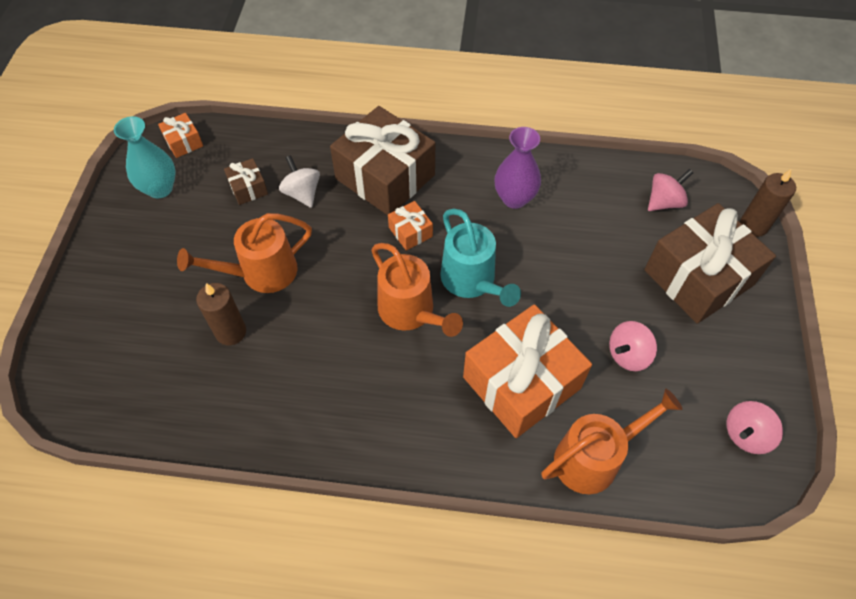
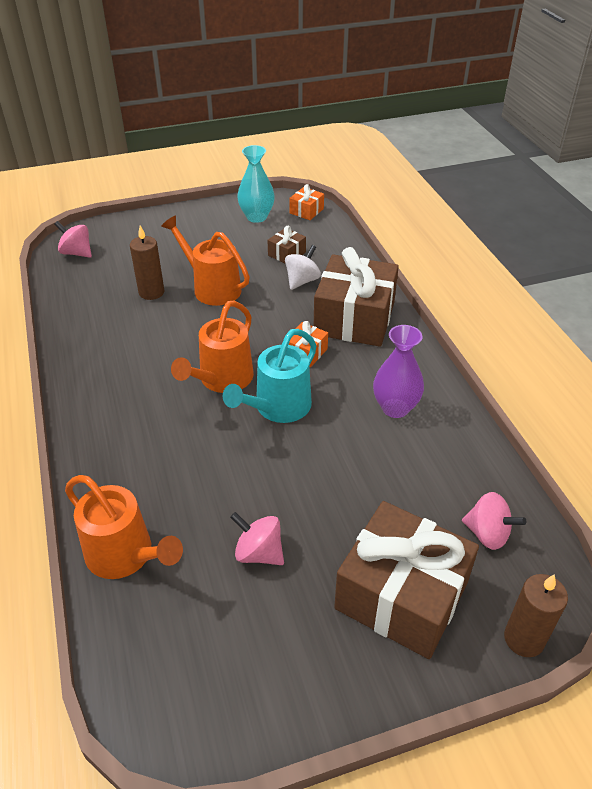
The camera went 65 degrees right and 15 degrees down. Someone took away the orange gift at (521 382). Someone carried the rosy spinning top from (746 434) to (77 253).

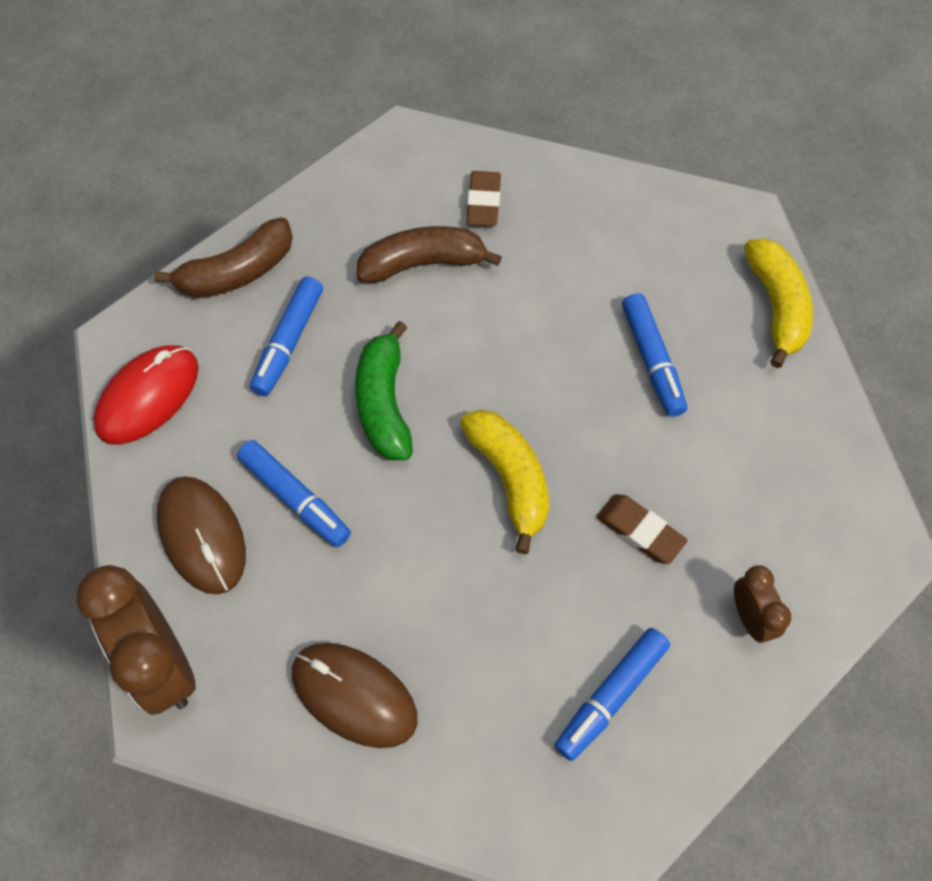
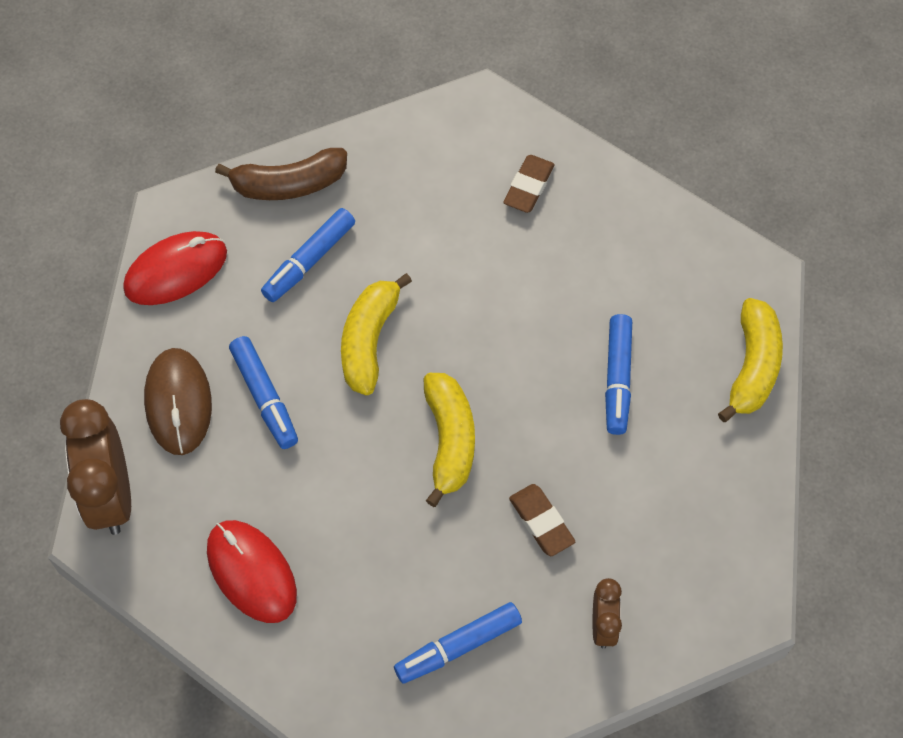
The camera went 20 degrees right and 0 degrees up. Someone took away the russet banana fruit at (423 263). Someone repainted the leaf-green banana fruit at (384 403), which became the golden banana fruit at (369 340). Someone repainted the russet PC mouse at (354 695), which became the crimson PC mouse at (251 572).

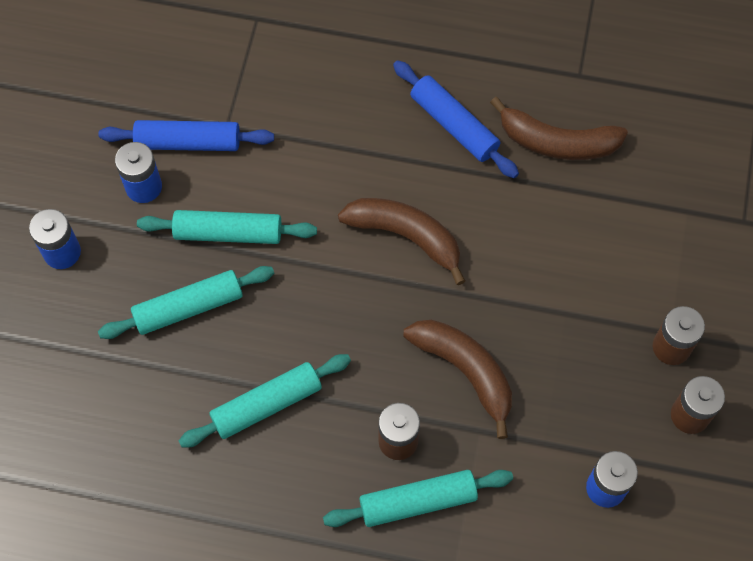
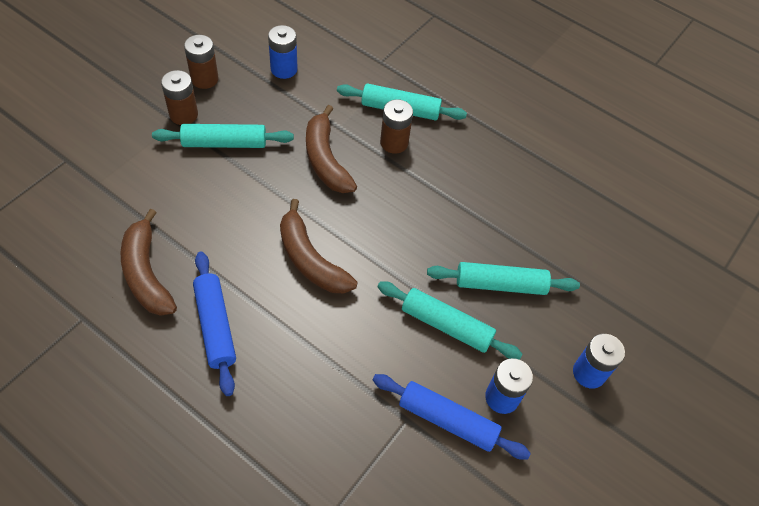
The camera went 160 degrees left and 10 degrees down. Someone rotated the russet banana fruit at (557 142) by 150 degrees counterclockwise. Someone carried the teal dough roller from (267 405) to (224 143).

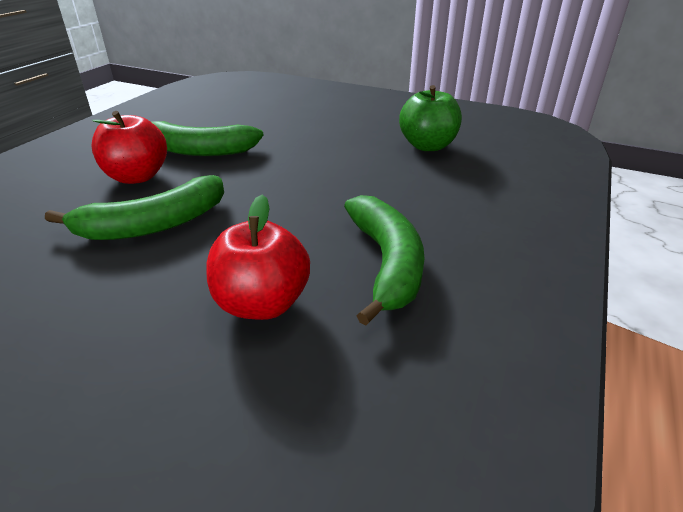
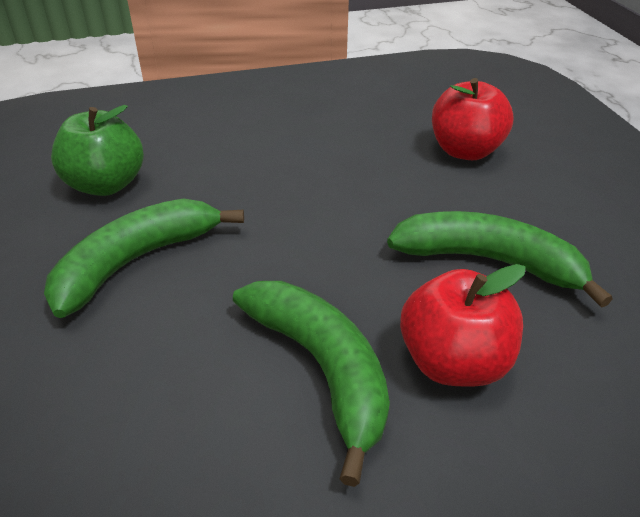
The camera went 130 degrees left and 5 degrees up. Someone carried the leaf-green banana fruit from (386 263) to (136 262).

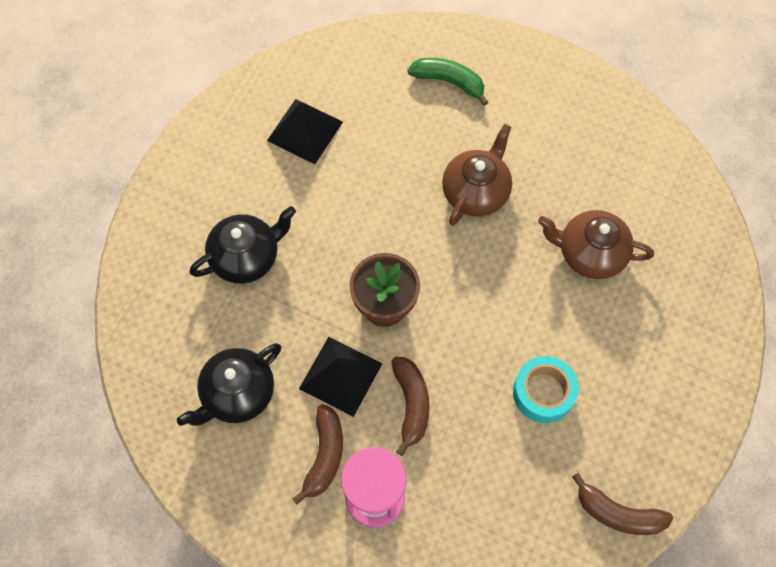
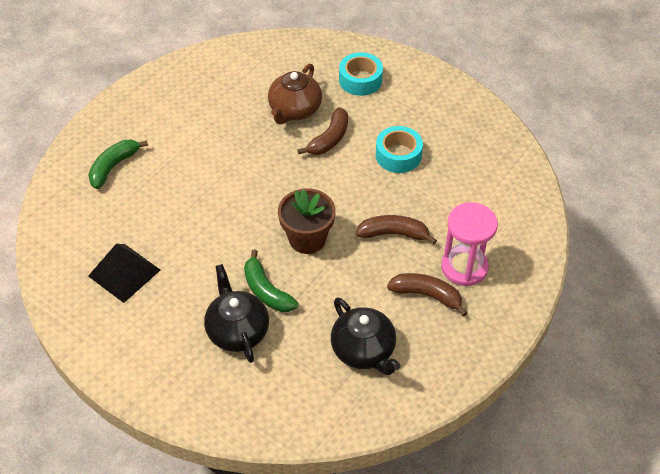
The camera went 80 degrees left and 15 degrees down. Someone took away the russet teapot at (476 192). Someone took away the ebony solid pyramid at (340 376). Someone carried the russet banana fruit from (618 513) to (329 139). Someone put down the teal sticky tape at (360 80). Someone put down the leaf-green banana fruit at (266 291).

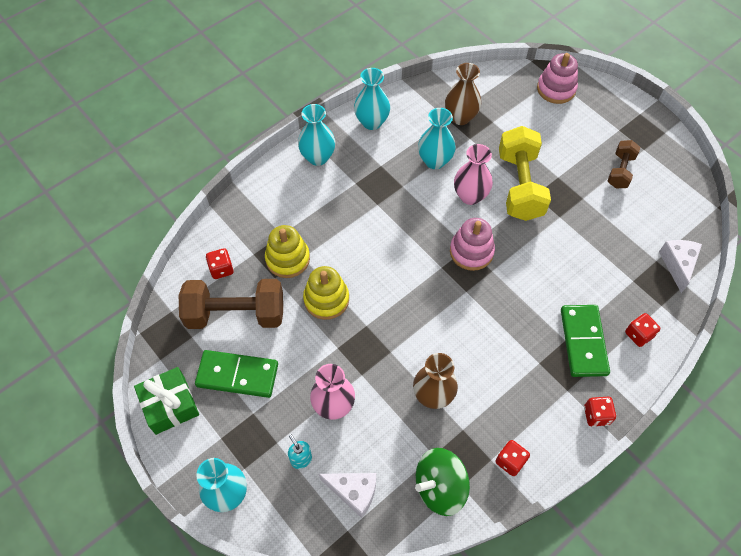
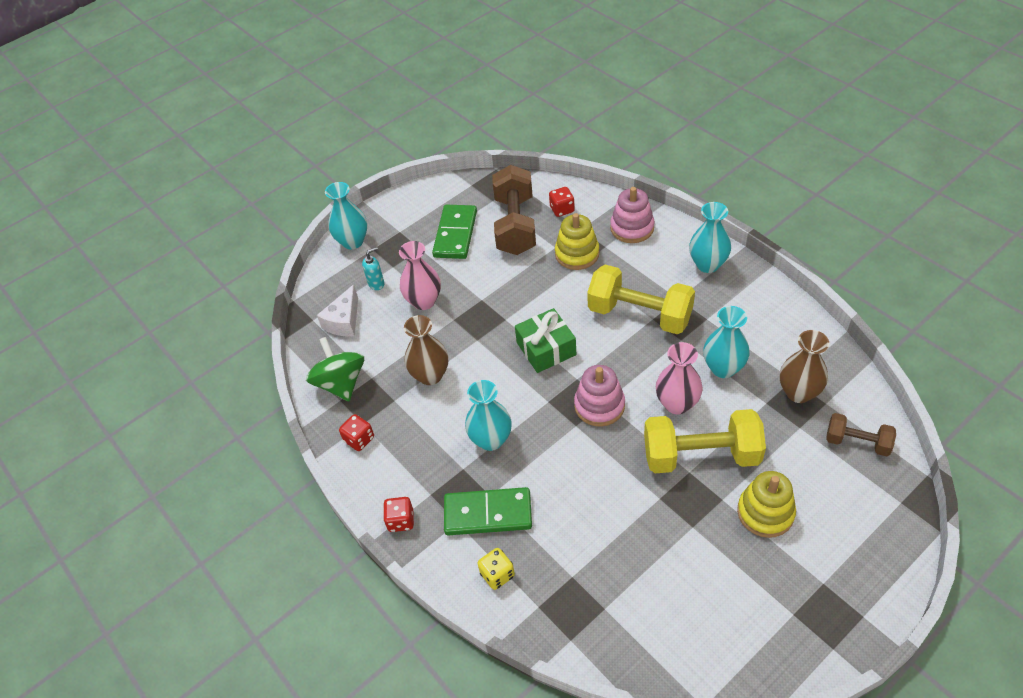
The camera went 95 degrees right and 10 degrees down. Someone carried the rosy ring stacker from (556 89) to (632 228). Someone carried the teal flower vase from (372 122) to (491 440). Someone carried the russet hand weight from (620 171) to (857 442). Someone took away the pure white cheese at (677 265). Someone carried the golden ring stacker from (326 299) to (765 512). Someone repainted the crimson die at (638 334), which became the golden die at (497 574). Someone carried the leaf-green gift from (170 405) to (546 349). Someone put down the golden hand weight at (639 314).

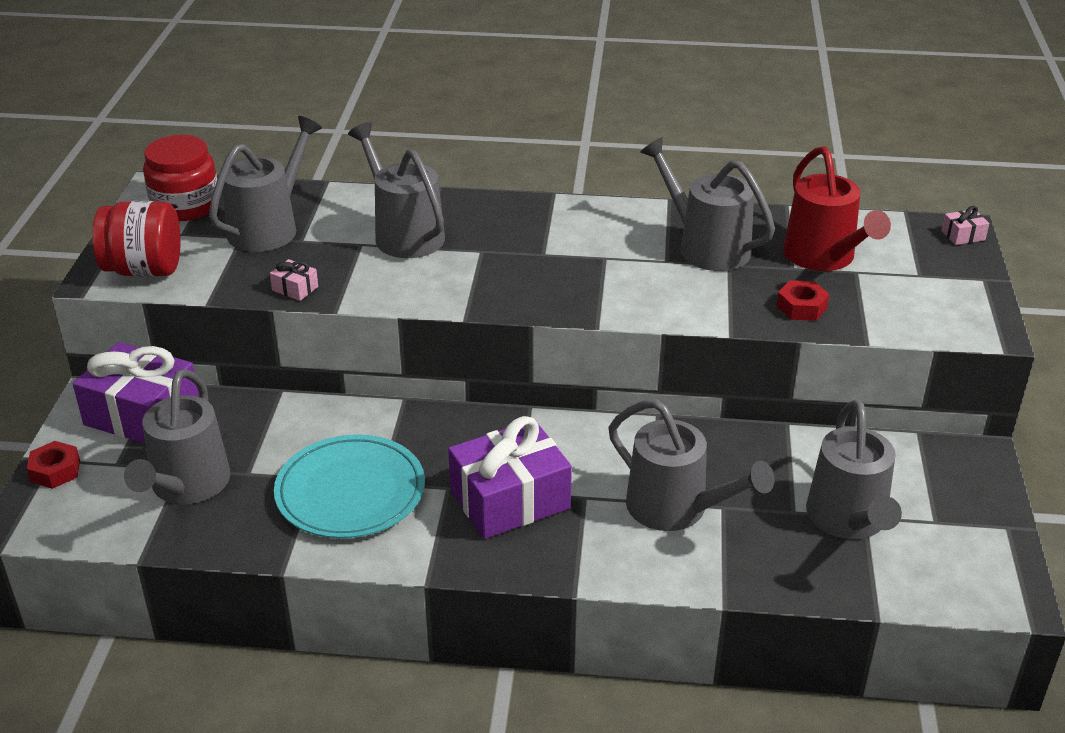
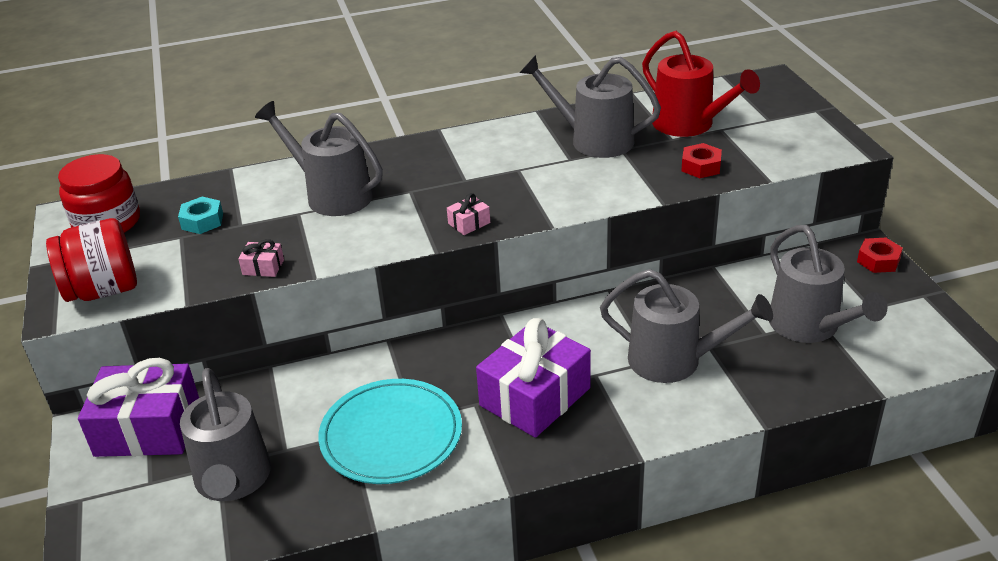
The camera went 20 degrees left and 0 degrees up. Someone swapped the gray watering can at (269 227) for the teal hex nut at (202 221). Someone carried the rosy gift from (963 235) to (469 223). Someone carried the crimson hex nut from (55 471) to (878 260).

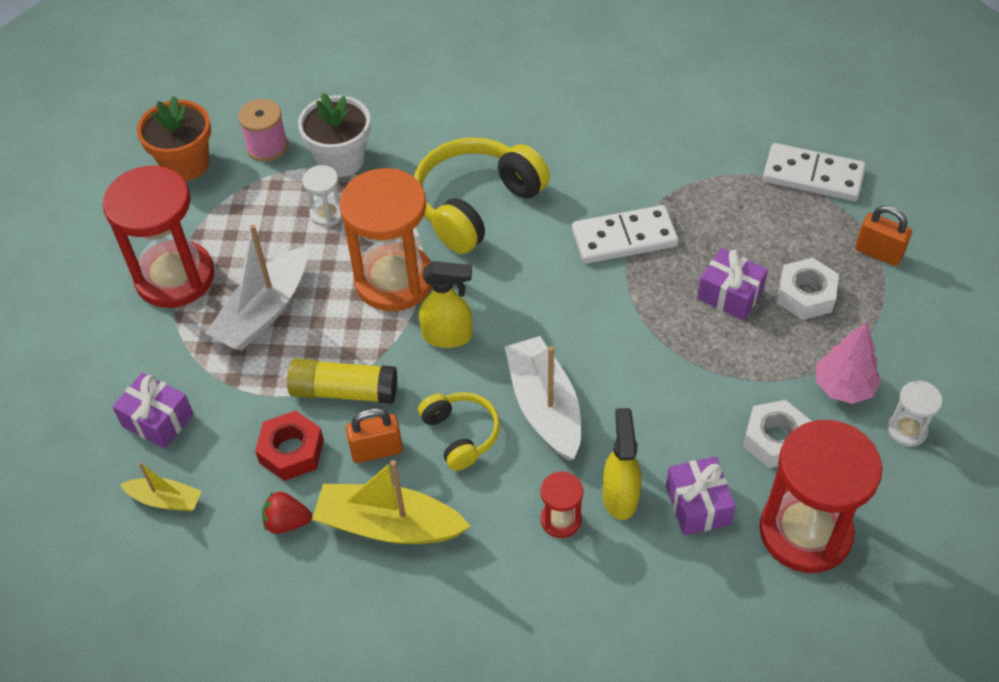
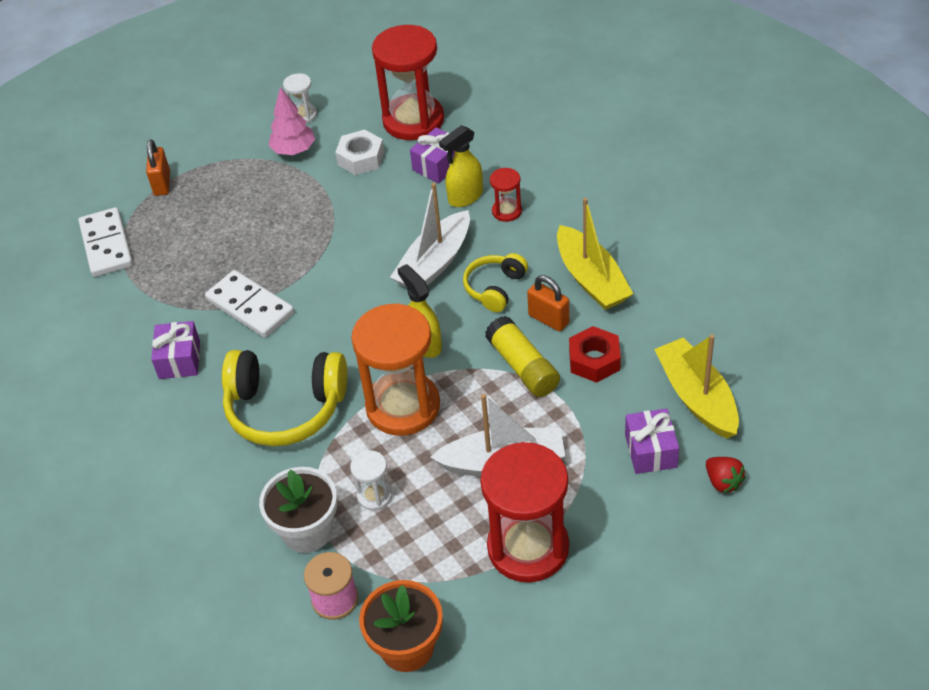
The camera went 125 degrees left and 5 degrees down. Someone carried the royal purple gift from (730 295) to (179 360). Someone took away the pure white hex nut at (805 295). Someone scaled the golden toy boat at (165 500) by 1.84. Someone carried the crimson berry from (287 522) to (723 482).

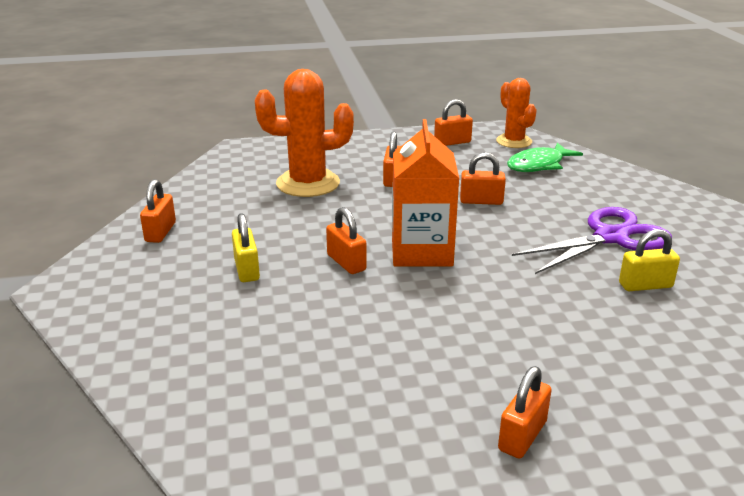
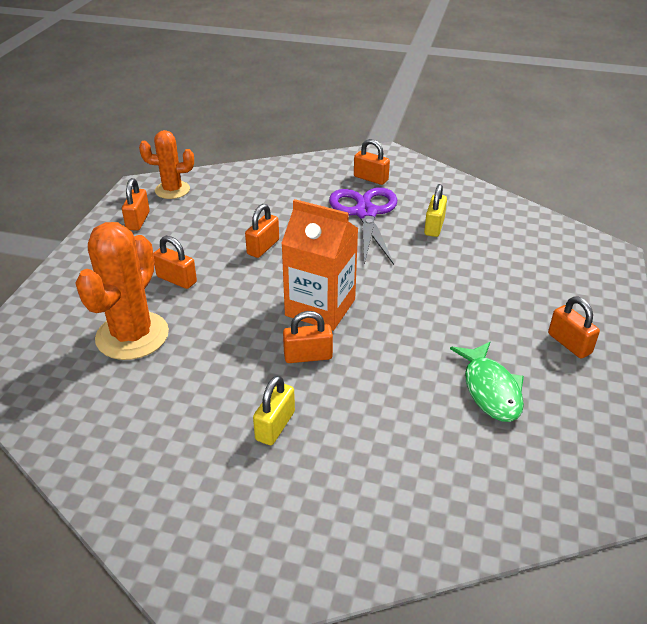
The camera went 65 degrees left and 10 degrees up. Someone carried the leaf-green fish from (538 165) to (490 389). Someone carried the orange small lock from (160 232) to (370 178). Someone rotated the golden small lock at (247 270) by 75 degrees counterclockwise.

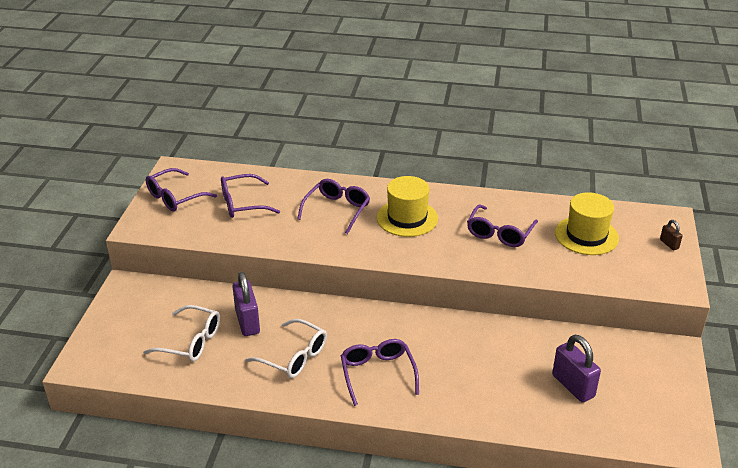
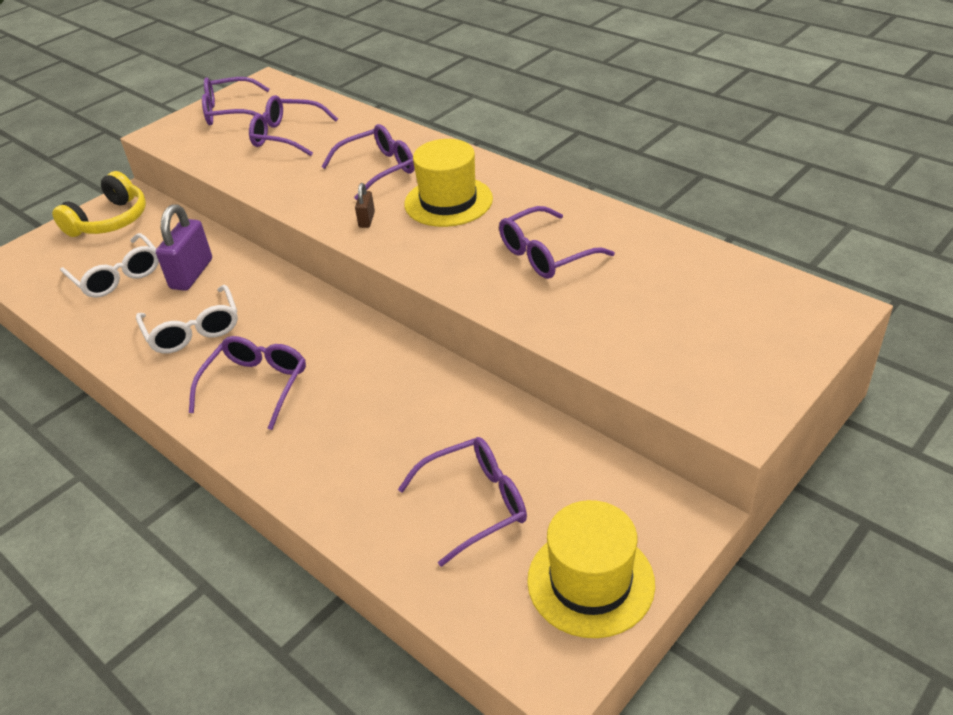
The camera went 35 degrees right and 5 degrees up. Someone carried the golden tall hat from (586 235) to (590 581). Someone carried the russet small lock from (669 244) to (367 220). Someone swapped the royal purple small lock at (573 386) for the royal purple glasses at (475 504). Someone put down the golden headset at (110 221).

